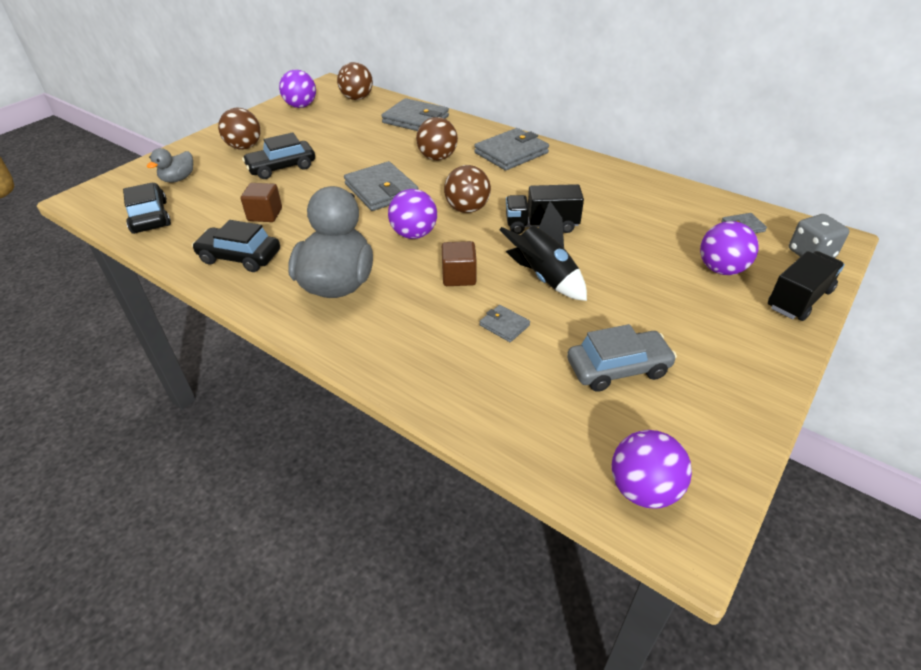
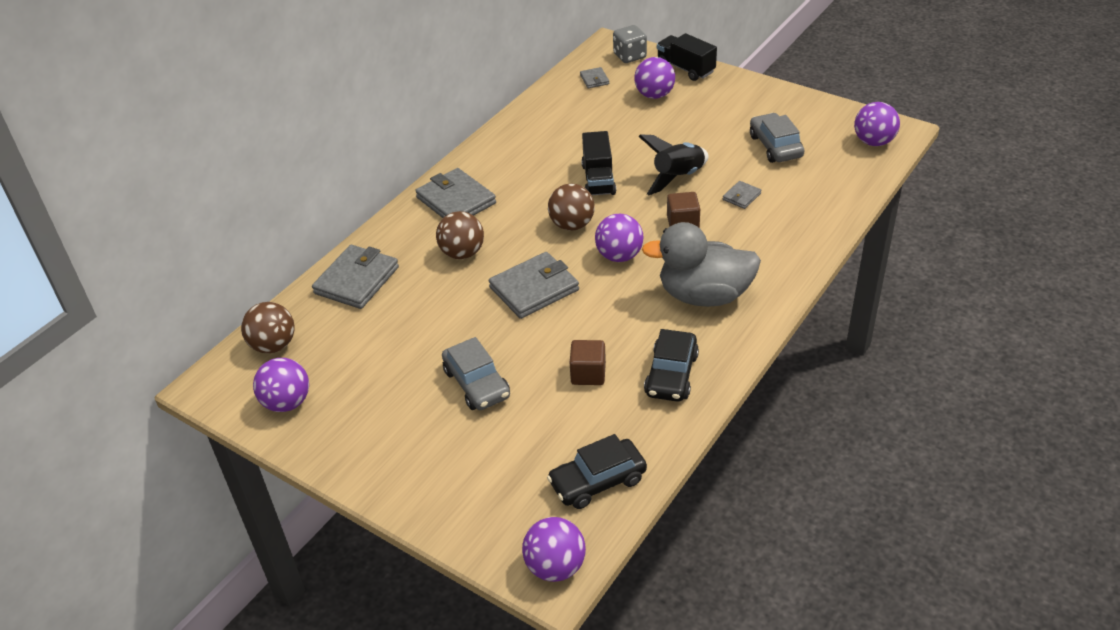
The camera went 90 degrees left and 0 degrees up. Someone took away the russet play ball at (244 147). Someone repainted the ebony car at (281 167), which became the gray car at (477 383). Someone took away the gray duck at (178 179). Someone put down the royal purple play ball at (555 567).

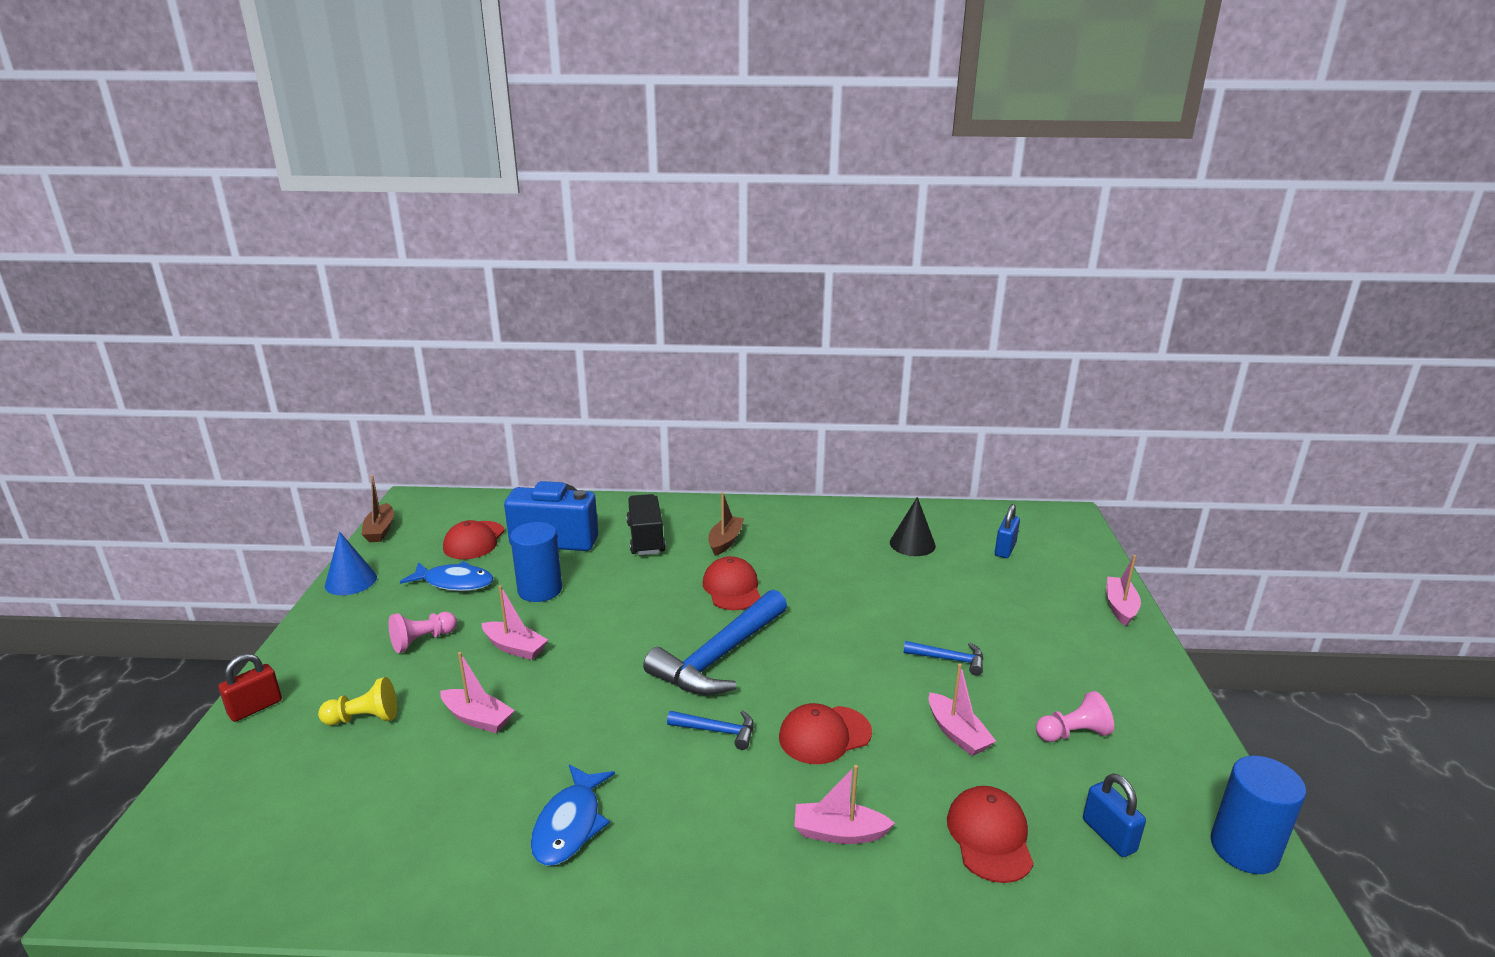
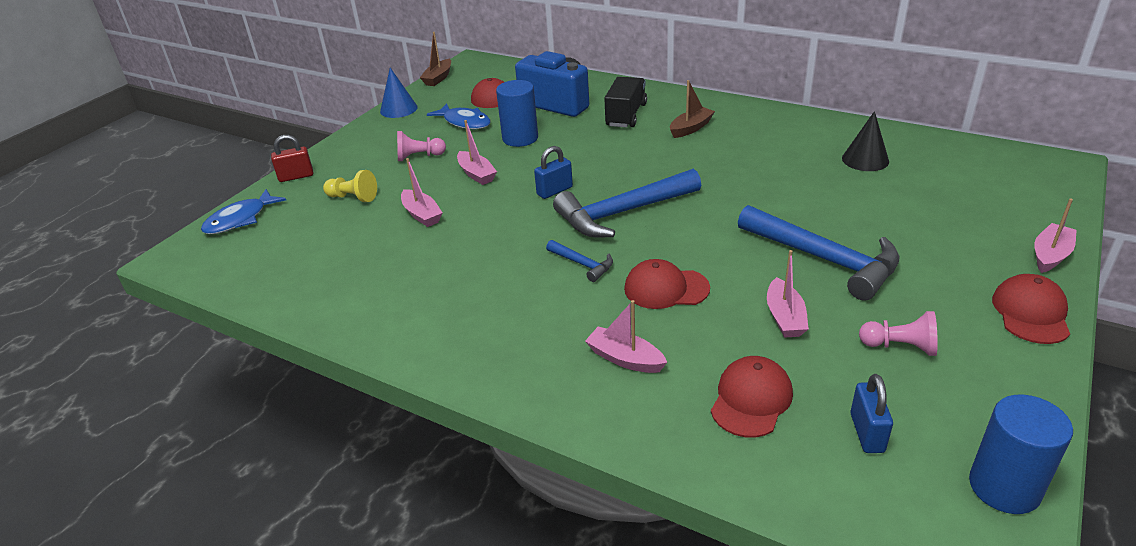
The camera went 30 degrees right and 10 degrees up. Someone carried the cobalt small lock from (1005 549) to (554 191). Someone carried the crimson peaked cap from (732 588) to (1031 313). Someone scaled the cobalt claw hammer at (949 659) by 2.15. Someone carried the cobalt fish from (570 825) to (240 219).

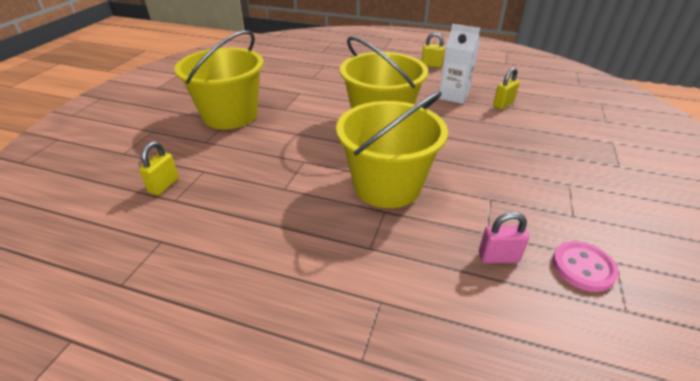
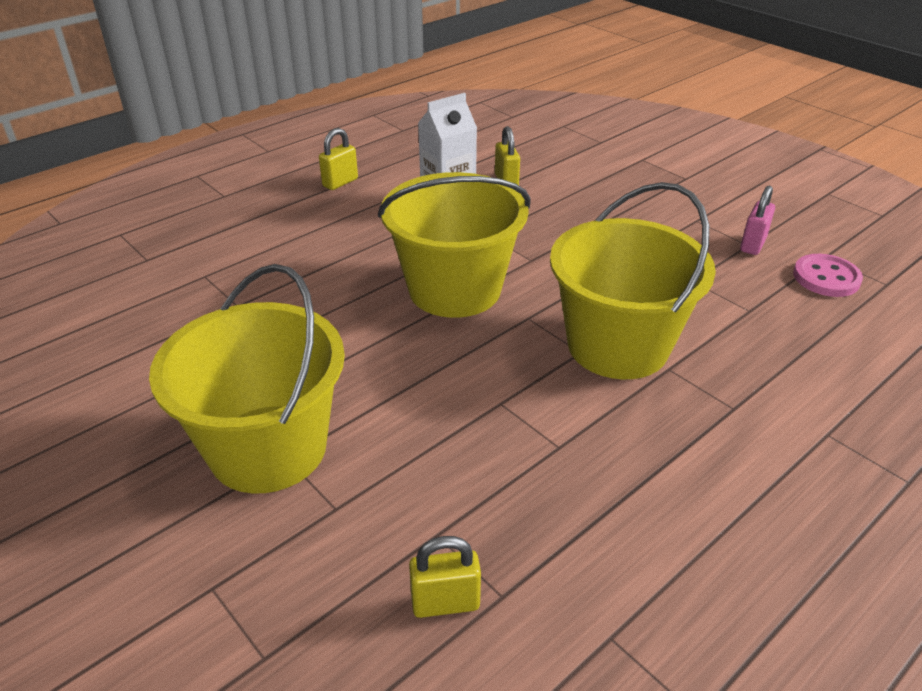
The camera went 60 degrees left and 0 degrees up. Someone rotated the golden small lock at (164 185) by 60 degrees counterclockwise. Someone carried the rosy small lock from (498 257) to (752 245).

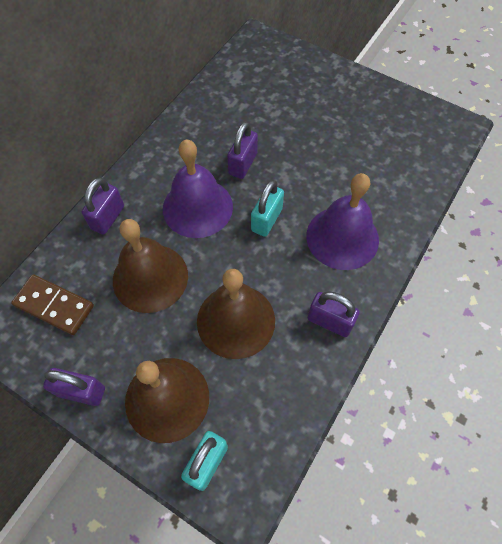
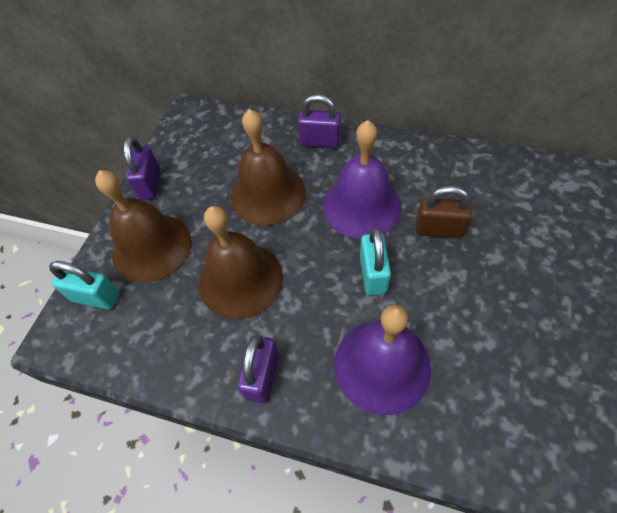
The camera went 80 degrees right and 5 degrees down. Someone repainted the royal purple small lock at (243 164), which became the russet small lock at (438 229). Someone rotated the teal small lock at (266 220) by 75 degrees clockwise. Someone took away the russet domino at (54 305).

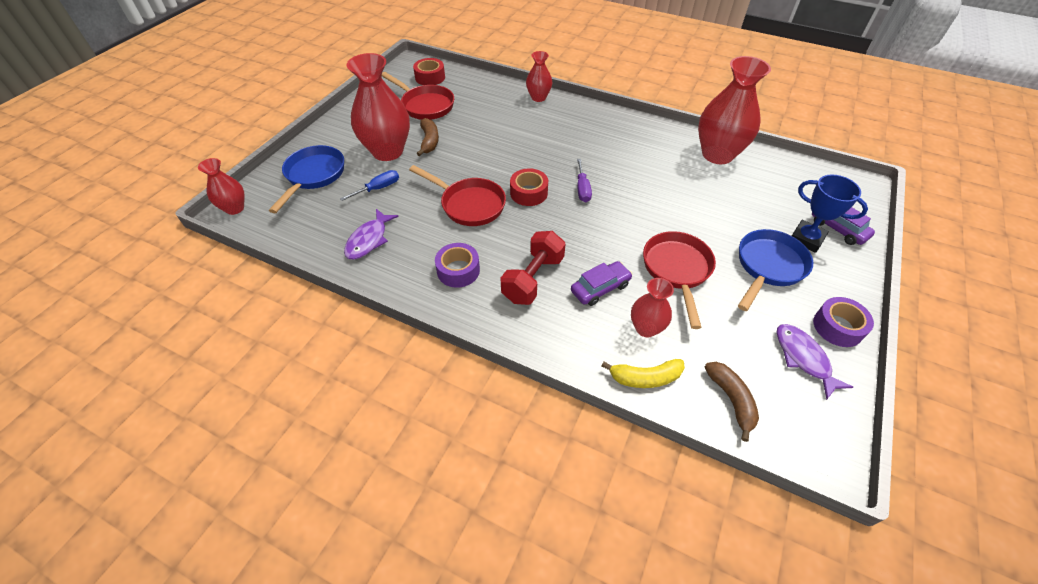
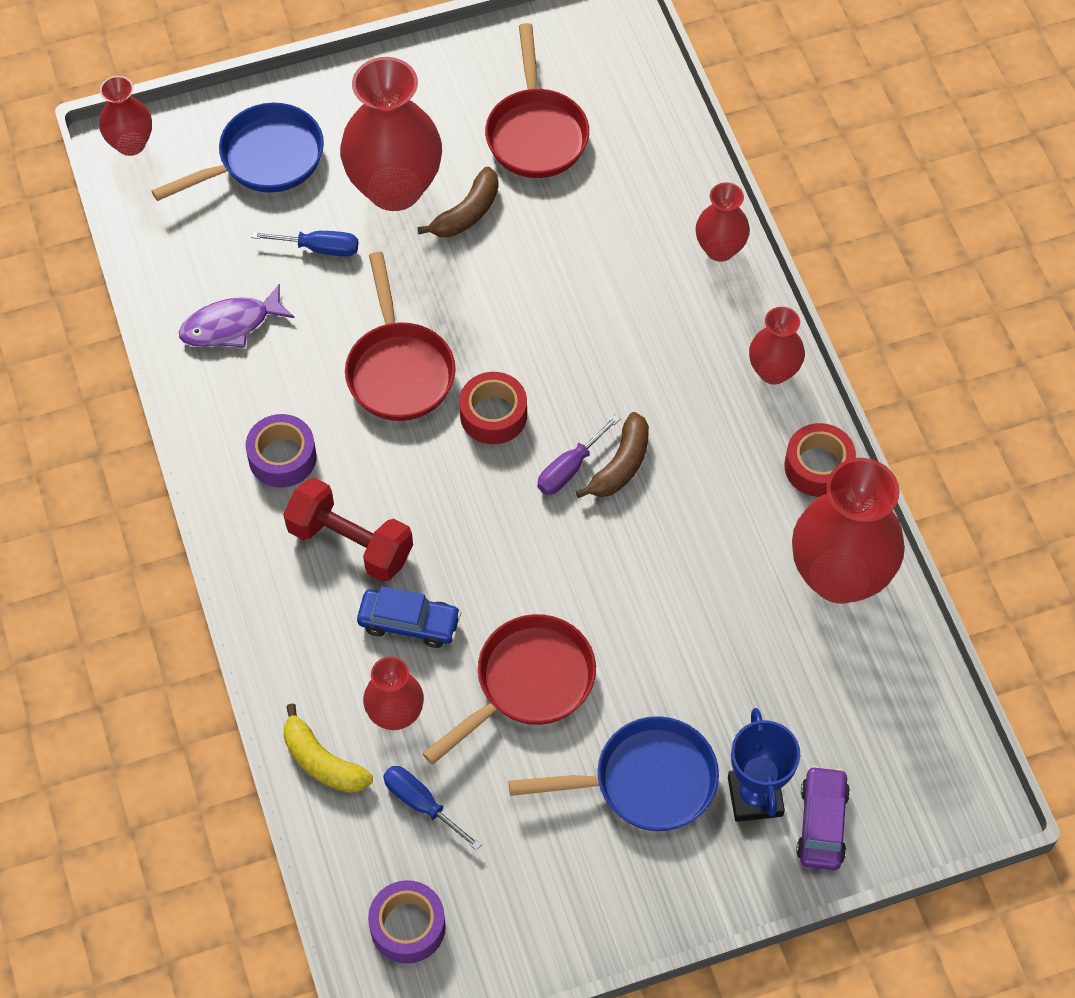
The camera went 45 degrees right and 10 degrees up. Someone carried the crimson sticky tape from (430 77) to (818 467). Someone rotated the crimson hand weight at (533 279) by 45 degrees clockwise. Someone repainted the royal purple car at (600 288), which became the cobalt car at (409 623). Someone carried the royal purple sticky tape from (837 327) to (407 926). Someone took away the royal purple fish at (803 358). Someone carried the russet banana fruit from (731 400) to (621 465). Someone put down the crimson flower vase at (773 371). Someone put down the cobalt flat screwdriver at (421 804).

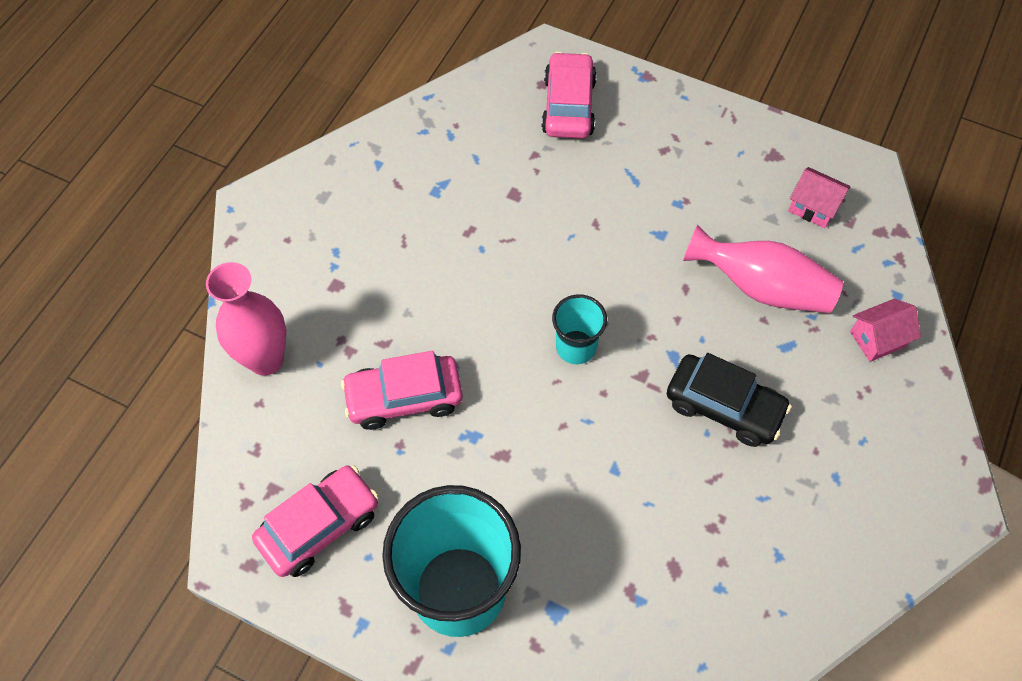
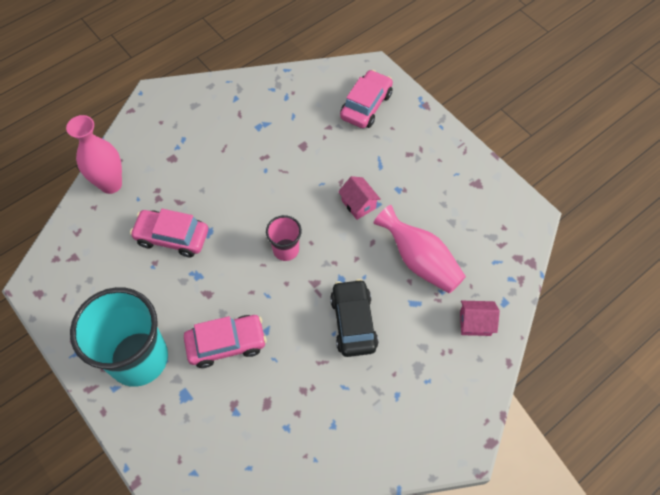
The camera went 25 degrees right and 0 degrees up. Someone carried the rosy cottage from (813 207) to (358 204). Someone repainted the teal beaker at (576 347), which became the rosy beaker at (286 250). Someone rotated the ebony car at (724 406) by 150 degrees counterclockwise. Someone carried the rosy car from (319 526) to (226 344).

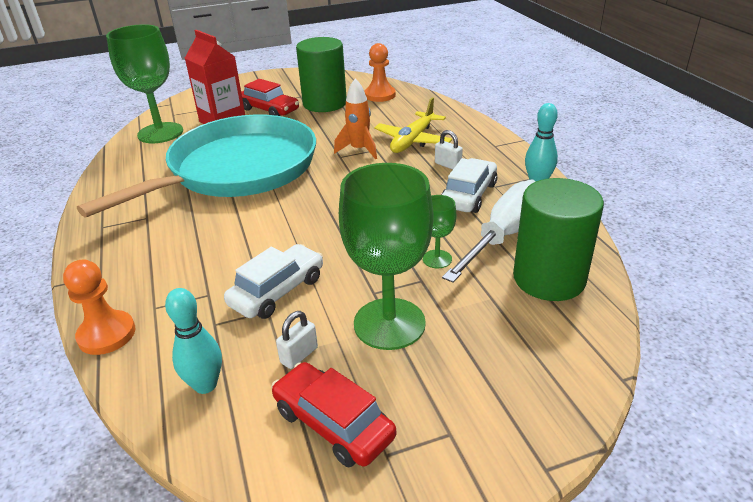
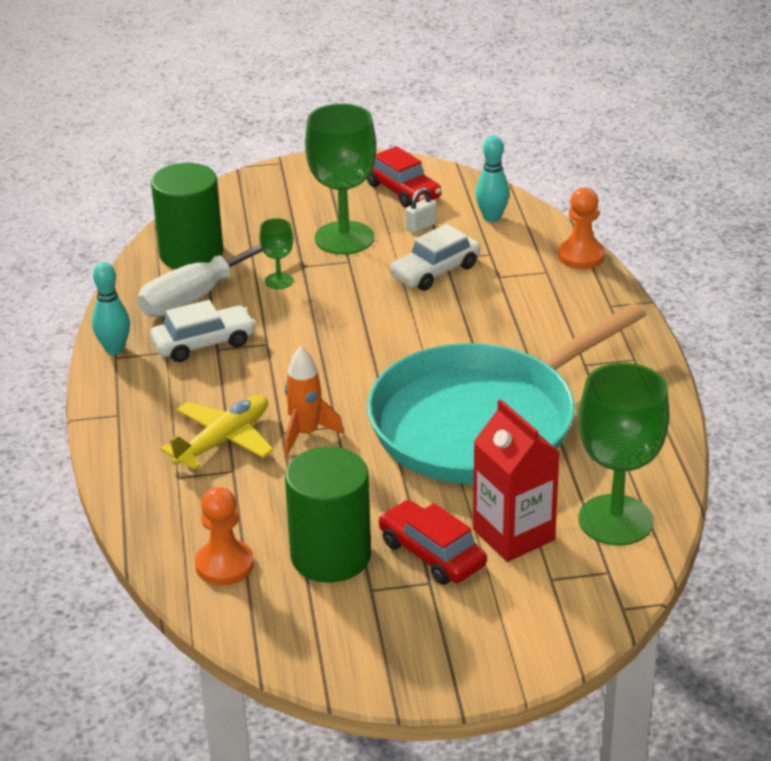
The camera went 170 degrees left and 0 degrees up. Someone took away the pure white small lock at (448 165). Someone rotated the pure white car at (469 195) by 150 degrees counterclockwise.

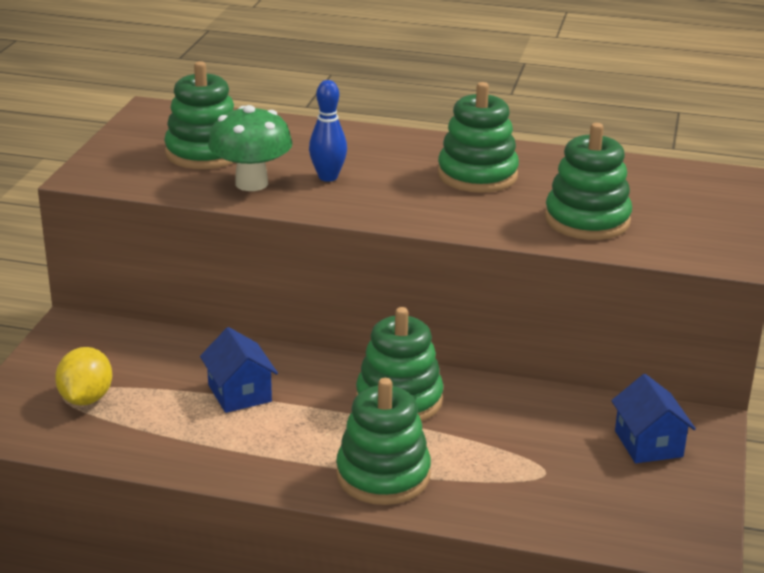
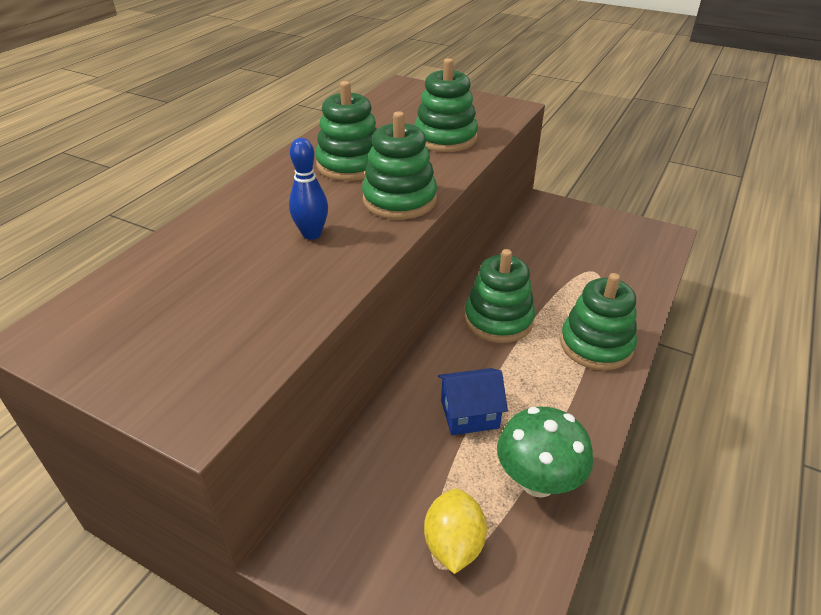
The camera went 75 degrees left and 10 degrees up. Someone carried the leaf-green ring stacker from (204 153) to (399 200). Someone carried the leaf-green toadstool from (251 183) to (537 481). Someone rotated the golden lemon at (86 398) by 75 degrees clockwise. Someone took away the cobalt cottage at (648 444).

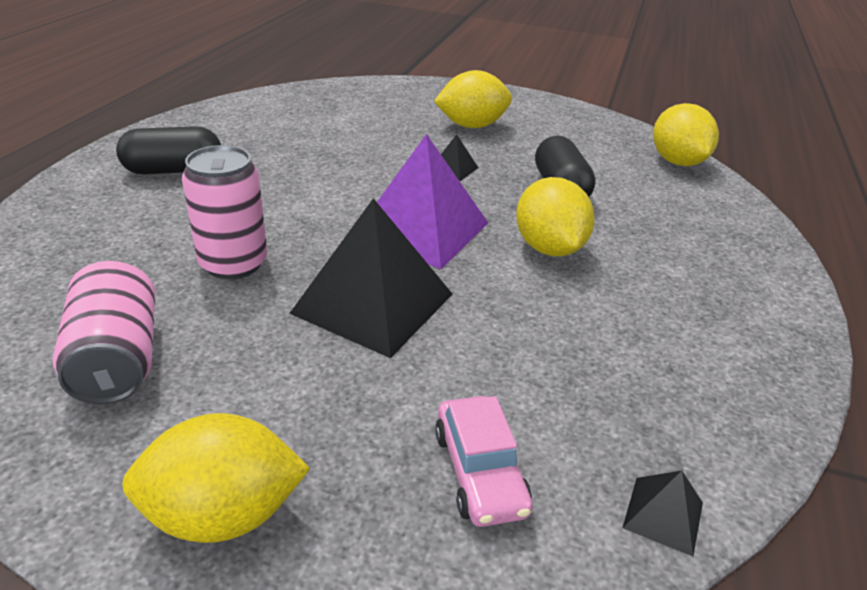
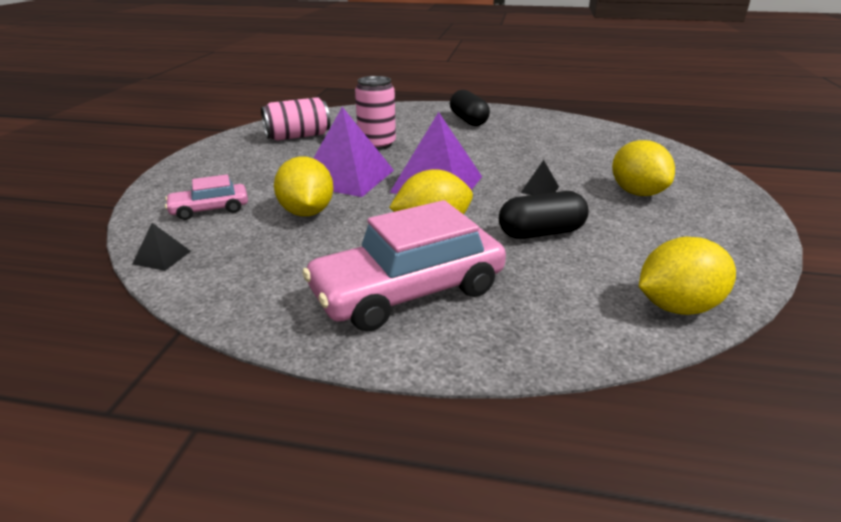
The camera went 85 degrees right and 5 degrees down. Someone repainted the ebony solid pyramid at (373 303), which became the royal purple solid pyramid at (347 177). Someone carried the golden lemon from (223 514) to (307 212). Someone put down the rosy car at (408 291).

